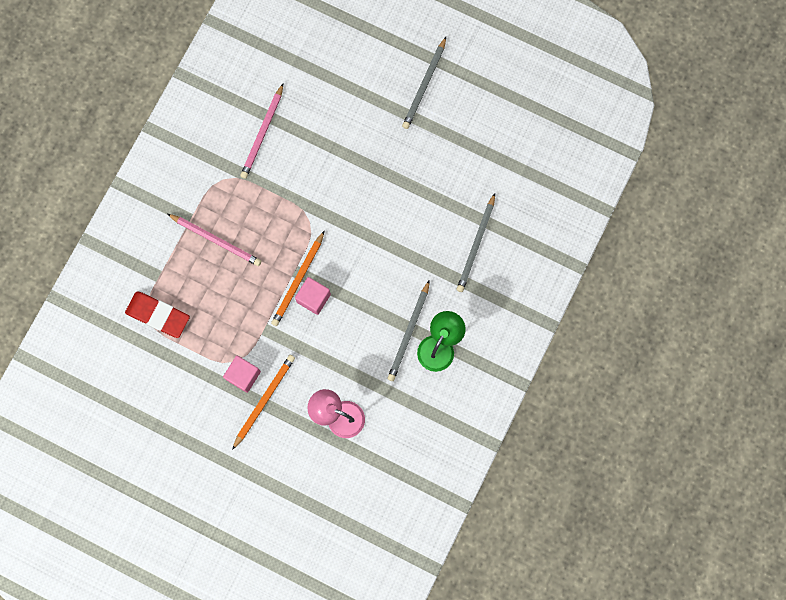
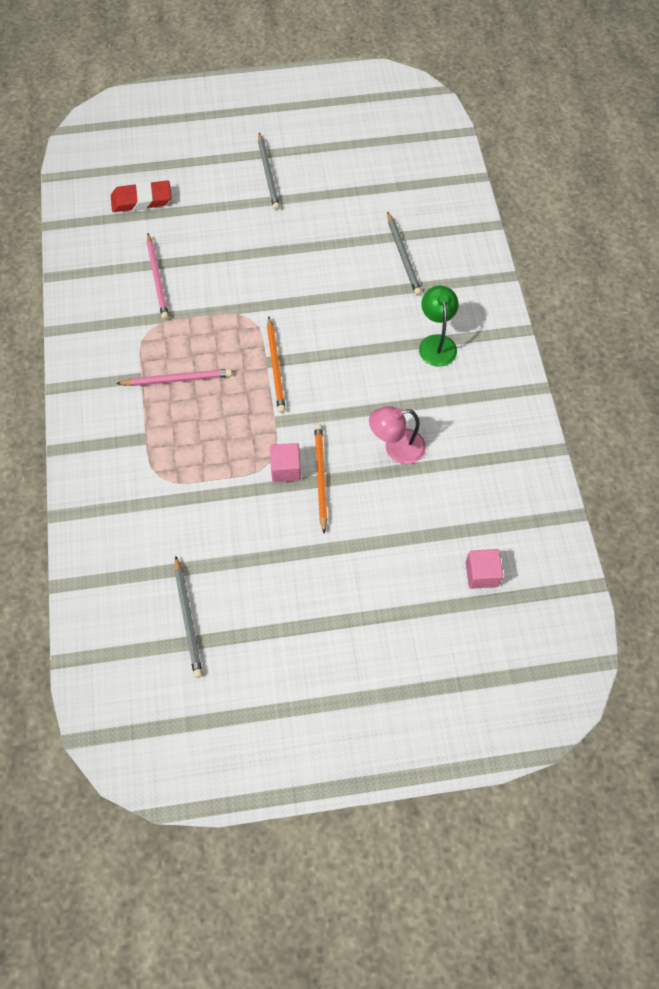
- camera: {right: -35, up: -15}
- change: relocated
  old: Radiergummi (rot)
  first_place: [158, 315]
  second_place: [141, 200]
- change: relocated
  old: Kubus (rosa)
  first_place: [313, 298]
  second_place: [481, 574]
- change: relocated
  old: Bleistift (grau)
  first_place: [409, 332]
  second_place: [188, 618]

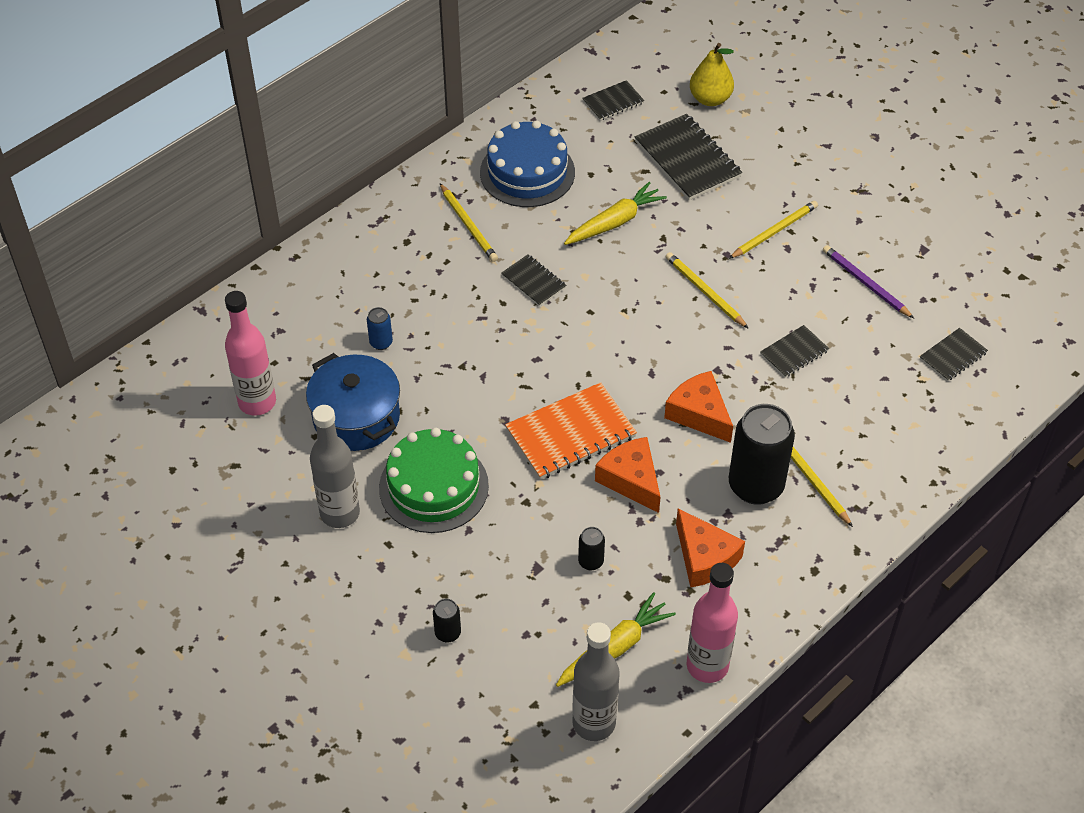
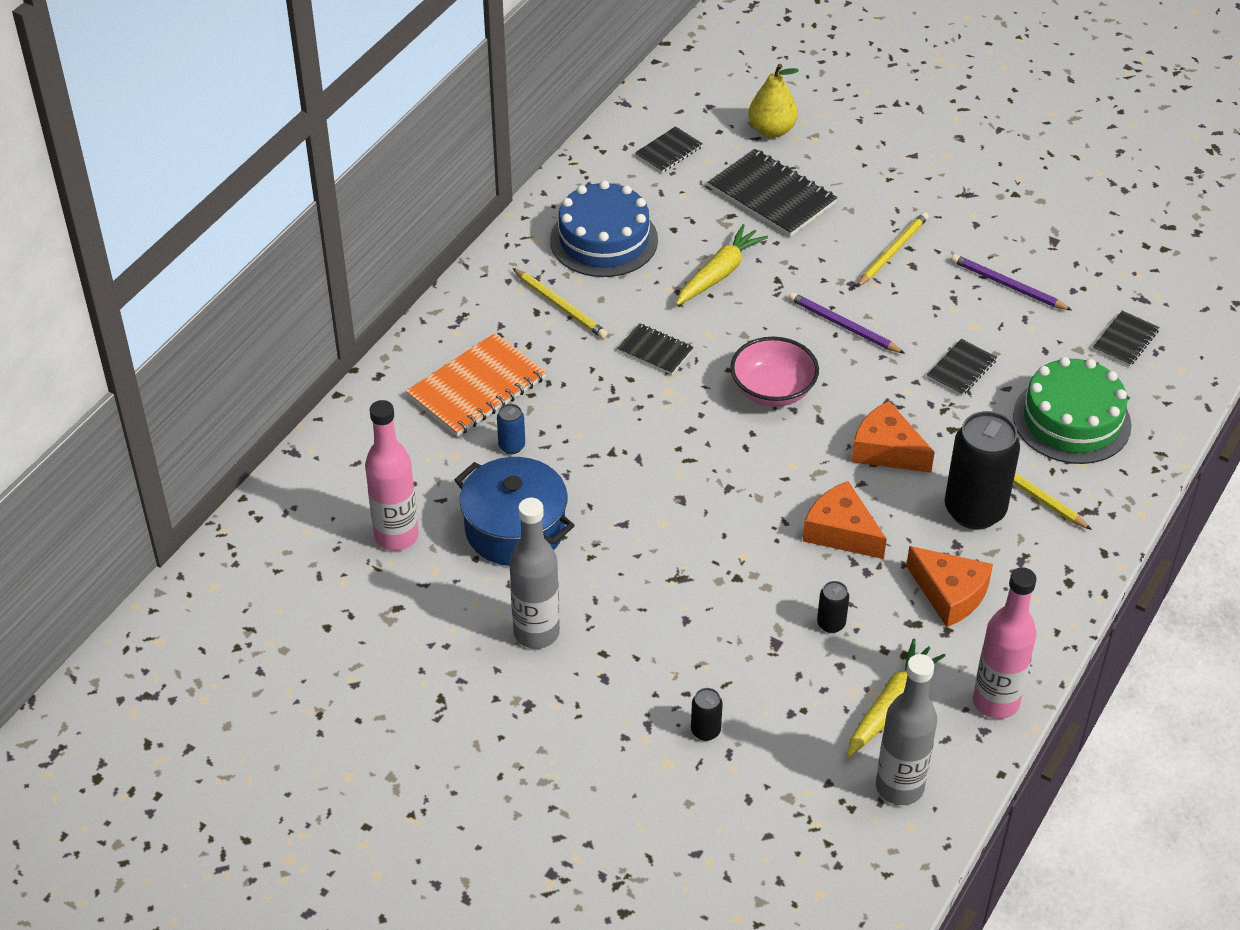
- camera: {right: -15, up: -5}
- change: relocated
  old: Kuchen (grün)
  first_place: [433, 487]
  second_place: [1071, 420]
- change: relocated
  old: Notizbuch (orange)
  first_place: [570, 433]
  second_place: [477, 387]
- change: colour
  old: Bleistift (gelb)
  new: Bleistift (lila)
  first_place: [704, 292]
  second_place: [843, 326]
- change: appeared
  new: Schüssel (rosa)
  second_place: [773, 390]

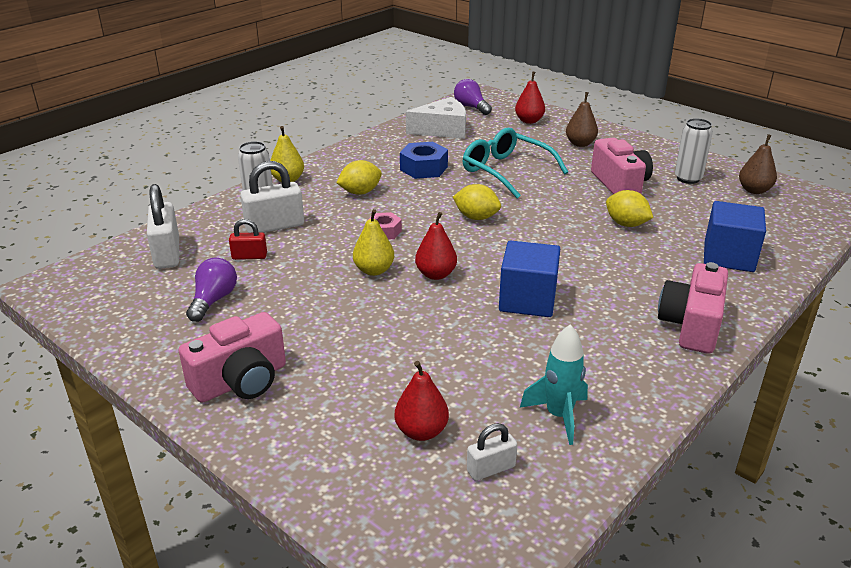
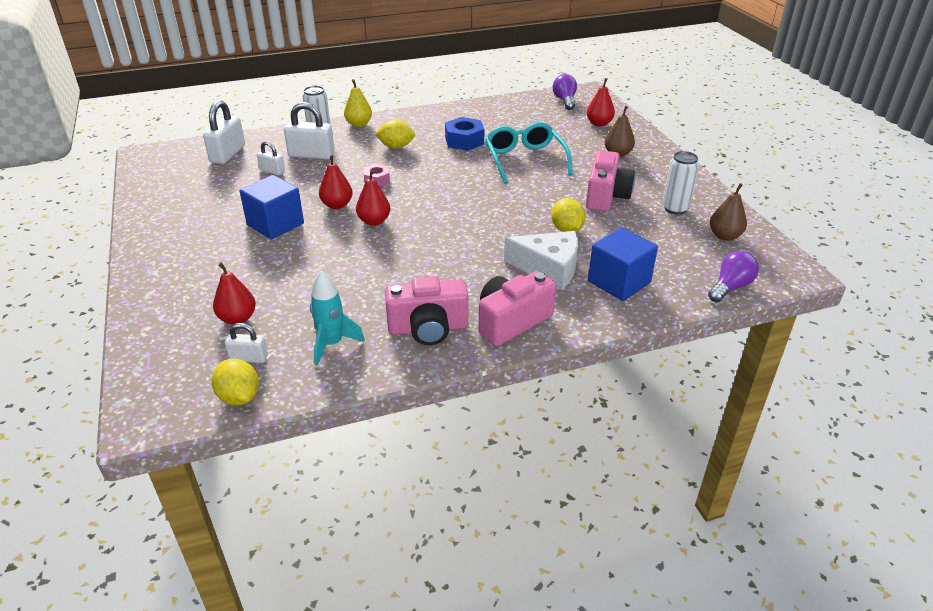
- camera: {right: 30, up: 5}
- change: relocated
  old: Kamera (rosa)
  first_place: [241, 381]
  second_place: [428, 328]
- change: relocated
  old: Glühbirne (lila)
  first_place: [213, 300]
  second_place: [730, 287]
- change: colour
  old: Vorhängeschloss (rot)
  new: Vorhängeschloss (weiß)
  first_place: [249, 256]
  second_place: [272, 171]
- change: colour
  old: Birne (gelb)
  new: Birne (rot)
  first_place: [374, 270]
  second_place: [337, 205]
- change: relocated
  old: Käse (weiß)
  first_place: [442, 130]
  second_place: [549, 268]
- change: relocated
  old: Zitrone (gelb)
  first_place: [476, 217]
  second_place: [239, 397]
- change: relocated
  old: Kubus (blau)
  first_place: [527, 300]
  second_place: [275, 224]

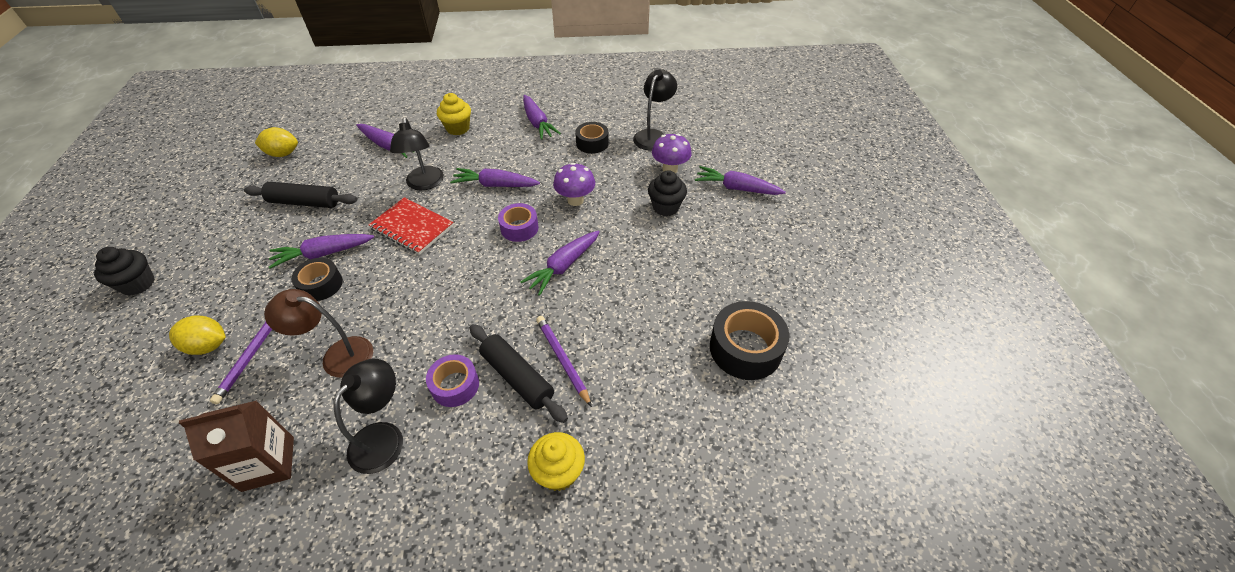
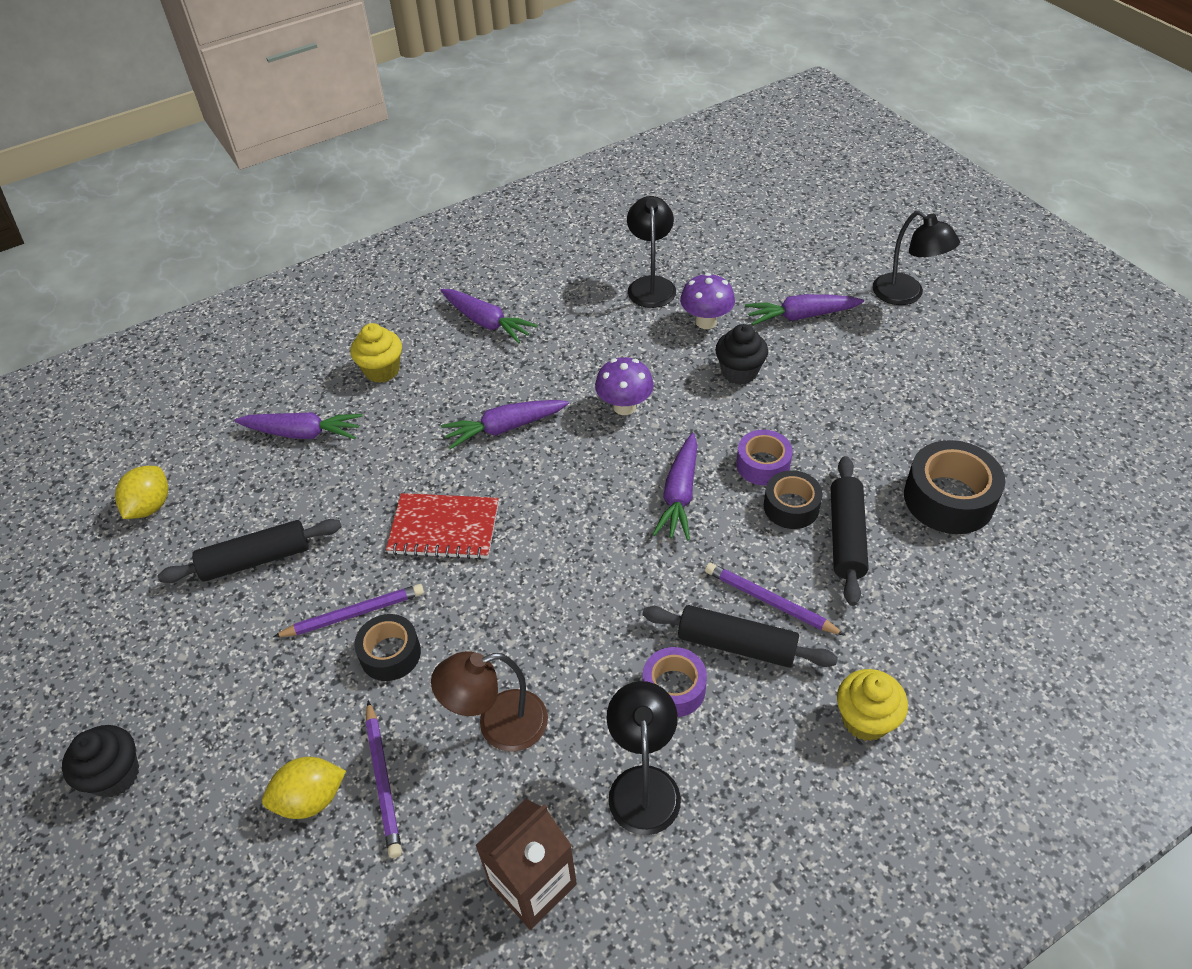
- camera: {right: -25, up: 0}
- change: spun
  old: Zitrone (gelb)
  first_place: [283, 154]
  second_place: [150, 506]
  degrees: -45
- change: exchanged
  old: Karotte (lila)
  new: Bleistift (lila)
  first_place: [324, 254]
  second_place: [354, 614]
- change: relocated
  old: Lampe (schwarz)
  first_place: [425, 184]
  second_place: [906, 295]
- change: relocated
  old: Klebeband (lila)
  first_place: [519, 228]
  second_place: [763, 465]
- change: relocated
  old: Klebeband (schwarz)
  first_place: [592, 143]
  second_place: [791, 507]
- change: appeared
  new: Nudelholz (schwarz)
  second_place: [846, 536]

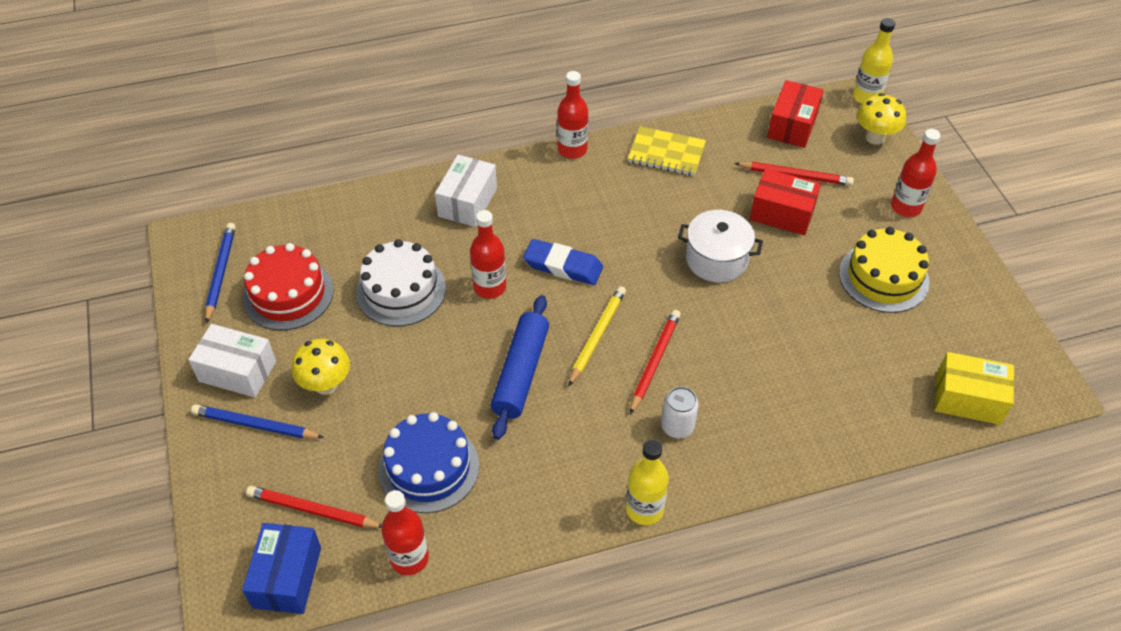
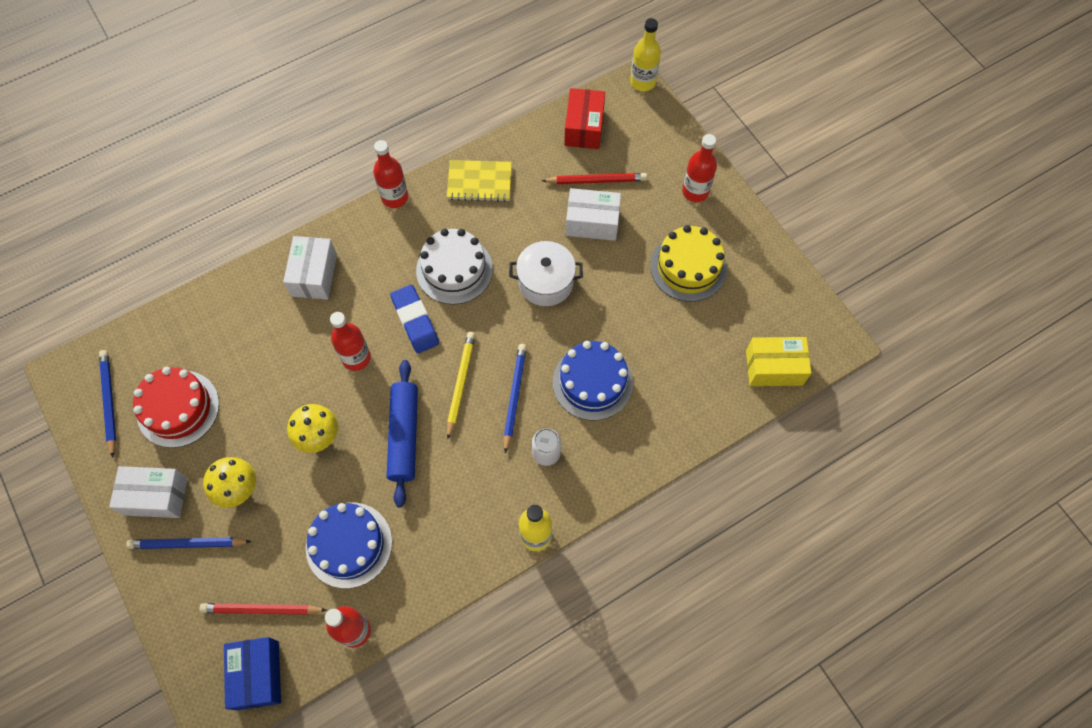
- camera: {right: -15, up: 15}
- change: relocated
  old: Kuchen (weiß)
  first_place: [401, 290]
  second_place: [454, 270]
- change: spun
  old: Radiergummi (blau)
  first_place: [563, 266]
  second_place: [415, 321]
  degrees: 60
- change: colour
  old: Bleistift (rot)
  new: Bleistift (blau)
  first_place: [654, 361]
  second_place: [514, 396]
- change: colour
  old: Schachtel (rot)
  new: Schachtel (weiß)
  first_place: [782, 213]
  second_place: [592, 222]
- change: relocated
  old: Pilz (gelb)
  first_place: [875, 137]
  second_place: [319, 437]
- change: appeared
  new: Kuchen (blau)
  second_place: [592, 382]

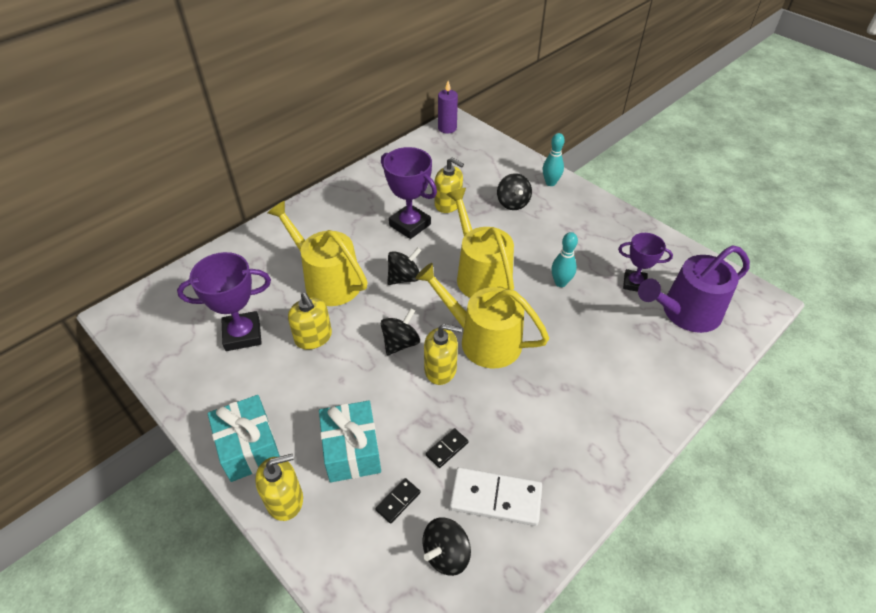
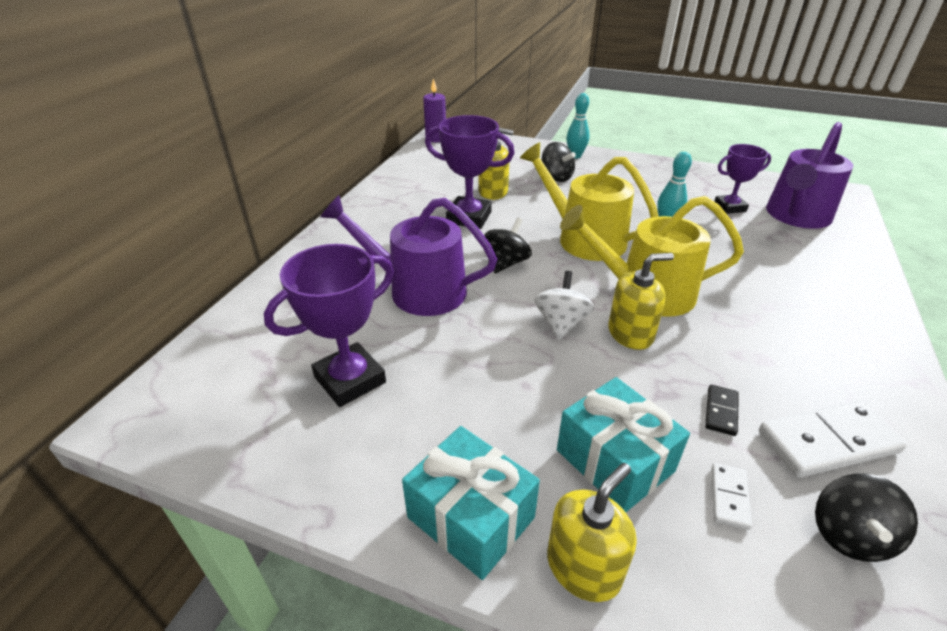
- camera: {right: -25, up: -10}
- change: colour
  old: Gießkanne (gelb)
  new: Gießkanne (lila)
  first_place: [327, 280]
  second_place: [418, 290]
- change: missing
  old: Seifenspender (gelb)
  first_place: [313, 337]
- change: colour
  old: Dominostein (schwarz)
  new: Dominostein (weiß)
  first_place: [398, 501]
  second_place: [729, 497]
- change: colour
  old: Kreisel (schwarz)
  new: Kreisel (weiß)
  first_place: [400, 343]
  second_place: [561, 323]

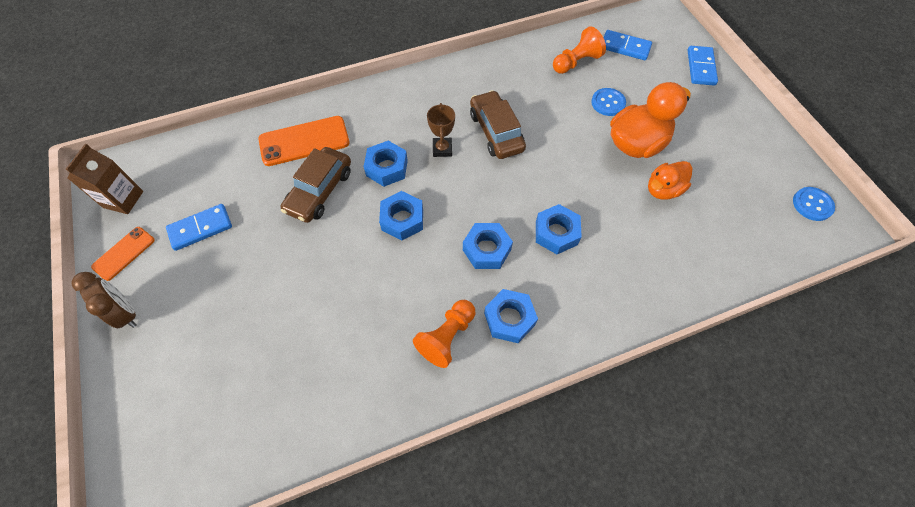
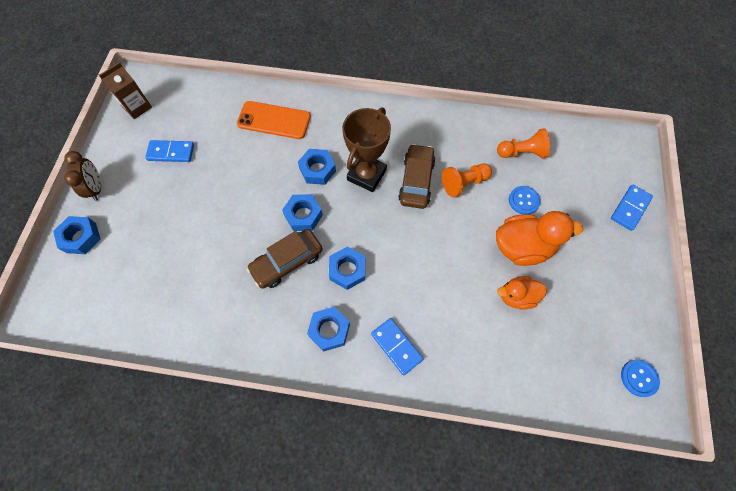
- camera: {right: 30, up: 5}
- change: missing
  old: Handy (orange)
  first_place: [124, 253]
- change: relocated
  old: Auto (braun)
  first_place: [319, 191]
  second_place: [287, 262]
- change: relocated
  old: Bauer (orange)
  first_place: [447, 337]
  second_place: [464, 183]
- change: size
  old: Pokal (braun)
  first_place: [442, 149]
  second_place: [366, 175]
  factor: 1.86
- change: relocated
  old: Sechskantmutter (blau)
  first_place: [556, 233]
  second_place: [81, 237]
- change: relocated
  old: Dominostein (blau)
  first_place: [625, 47]
  second_place: [396, 346]

